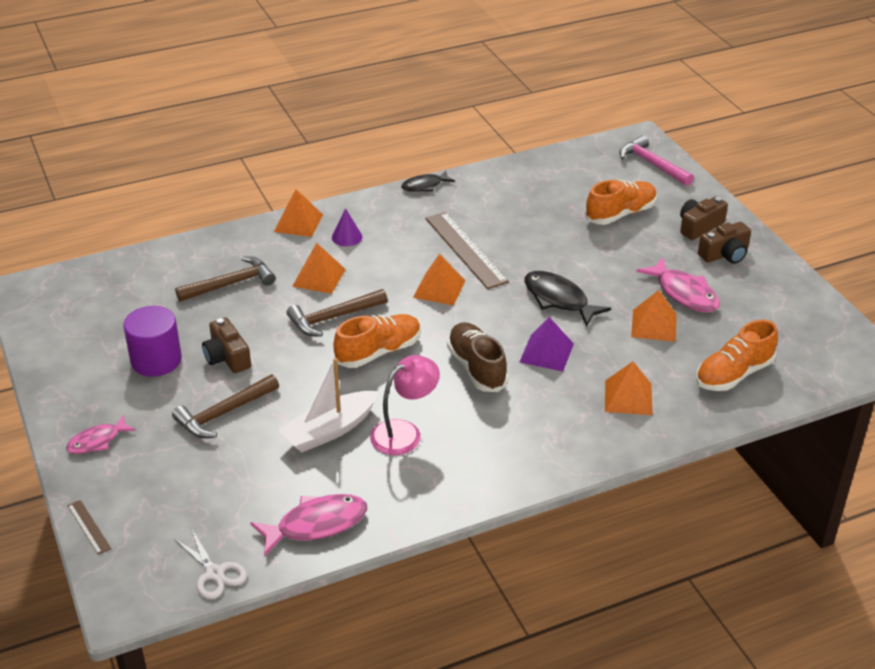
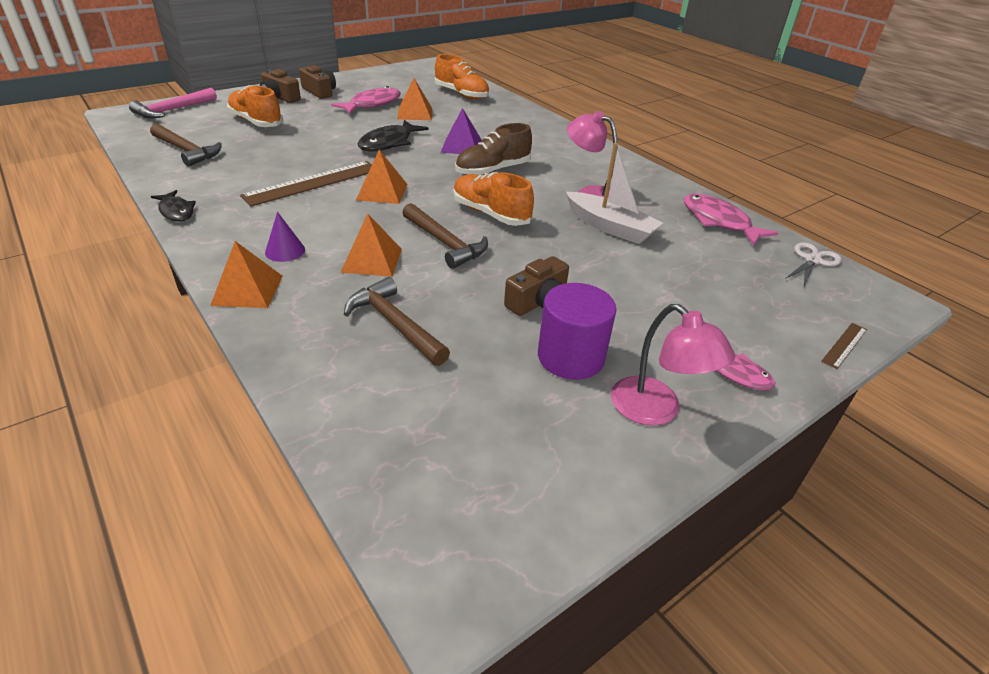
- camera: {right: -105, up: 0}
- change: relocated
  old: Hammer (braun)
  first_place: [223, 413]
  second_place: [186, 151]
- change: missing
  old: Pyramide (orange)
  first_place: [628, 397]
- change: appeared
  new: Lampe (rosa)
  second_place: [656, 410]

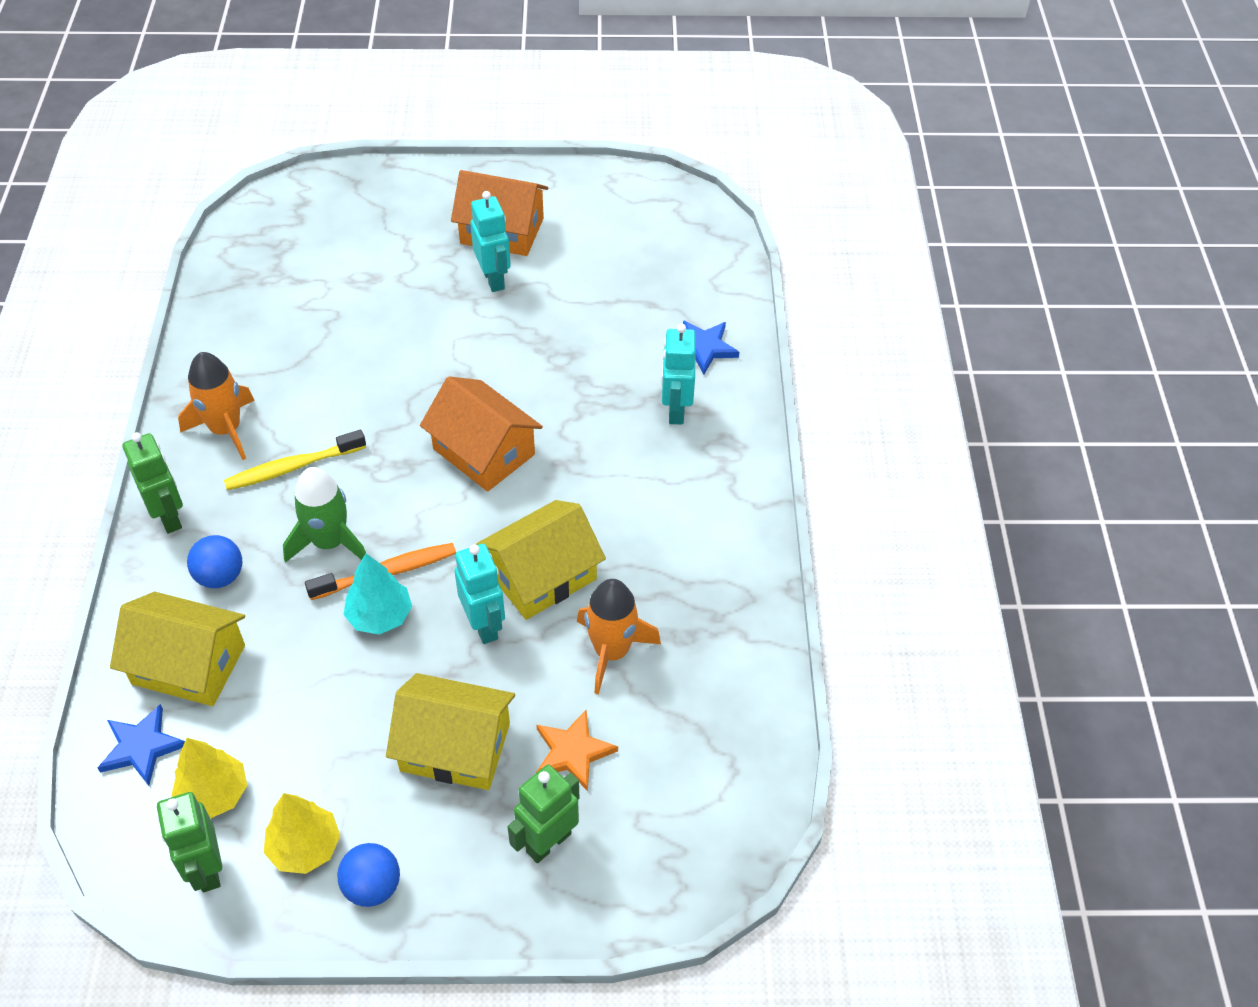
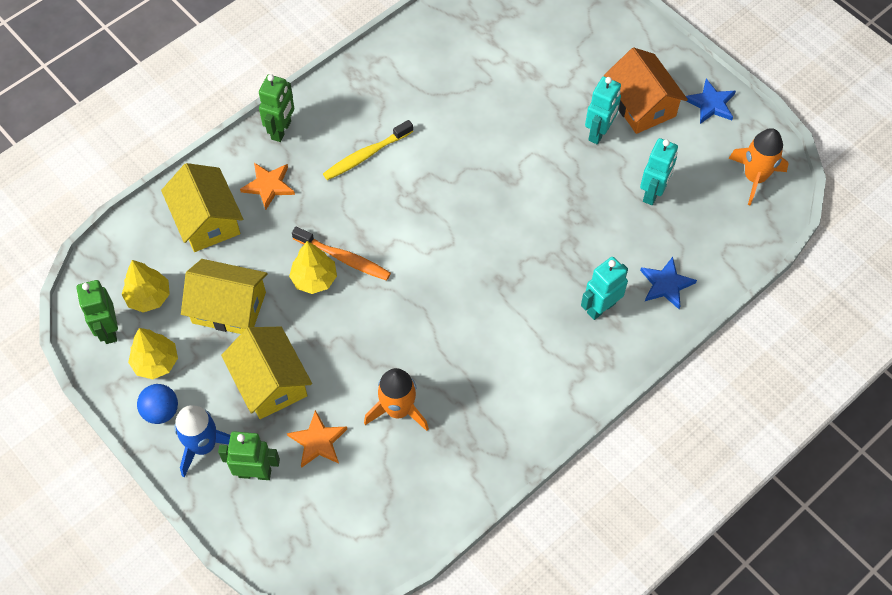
- camera: {right: 50, up: 10}
- change: relocated
  old: Stern (blau)
  first_place: [141, 747]
  second_place: [711, 104]
- change: spun
  old: Roboter (grün)
  first_place: [206, 869]
  second_place: [108, 330]
  degrees: -45
- change: relocated
  old: Rakete (orange)
  first_place: [226, 429]
  second_place: [754, 177]
- change: exchanged
  old: Ball (blau)
  new: Stern (orange)
  first_place: [220, 576]
  second_place: [269, 186]
- change: spun
  old: Zahnbürste (gelb)
  first_place: [292, 467]
  second_place: [366, 155]
  degrees: -60
- change: missing
  old: Rakete (grün)
  first_place: [330, 542]
- change: colour
  old: Baum (türkis)
  new: Baum (gelb)
  first_place: [380, 616]
  second_place: [314, 279]
- change: missing
  old: Haus (orange)
  first_place: [484, 451]
- change: relocated
  old: Roboter (türkis)
  first_place: [484, 625]
  second_place: [653, 193]
- change: relocated
  old: Haus (gelb)
  first_place: [542, 575]
  second_place: [229, 307]
- change: appeared
  new: Rakete (blau)
  second_place: [204, 445]

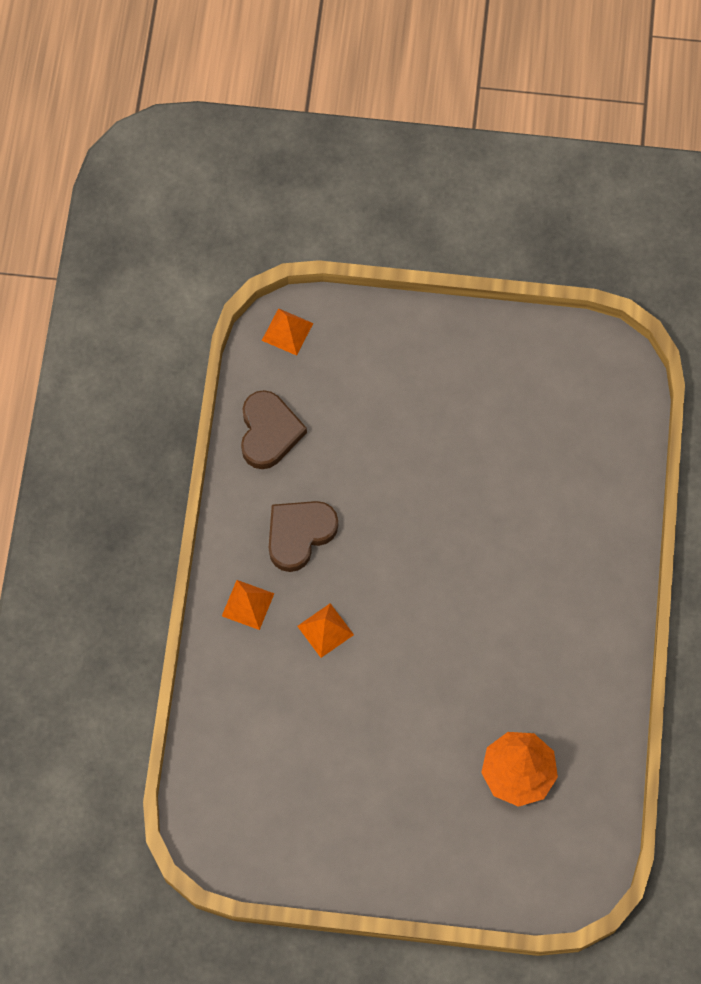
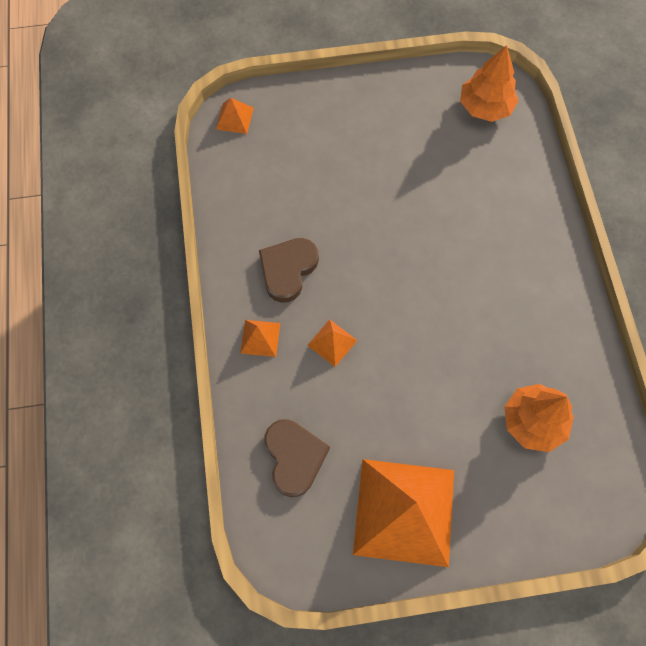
- camera: {right: -15, up: 0}
- change: relocated
  old: Herz (braun)
  first_place: [269, 432]
  second_place: [294, 457]
- change: appeared
  new: Pyramide (orange)
  second_place: [404, 511]
- change: appeared
  new: Baum (orange)
  second_place: [485, 107]

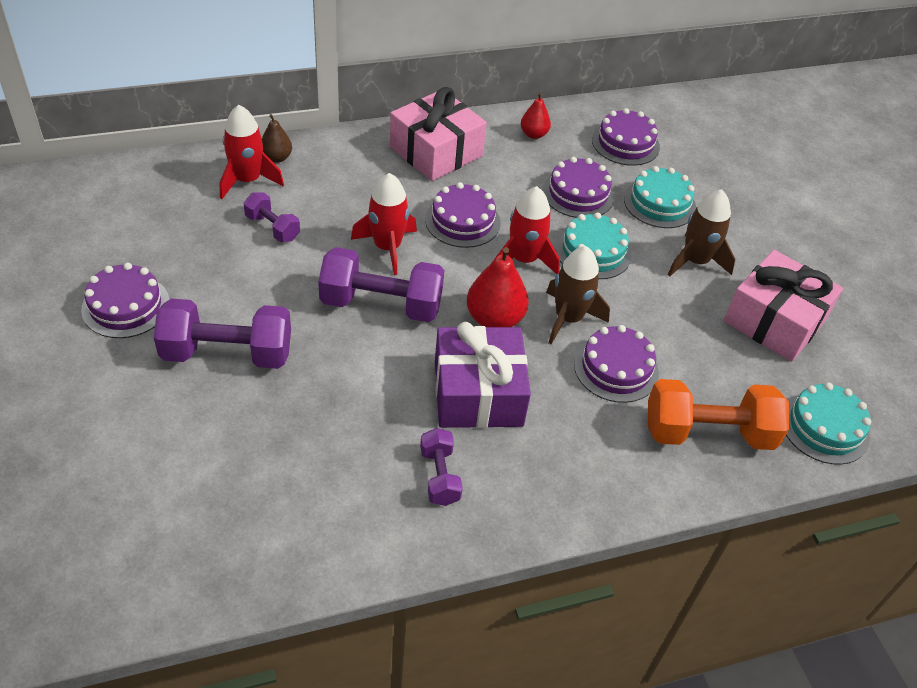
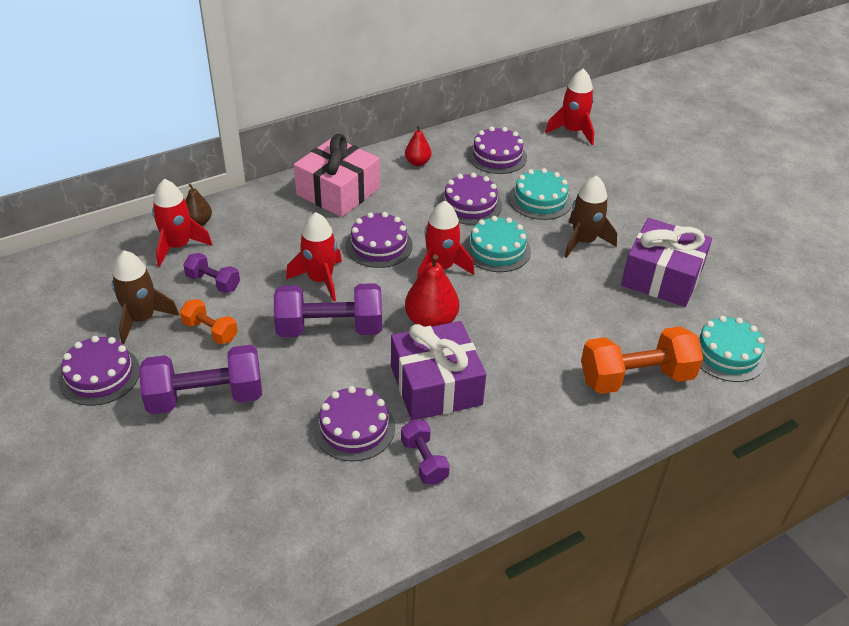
- camera: {right: -10, up: -5}
- change: relocated
  old: Rakete (braun)
  first_place: [568, 318]
  second_place: [142, 319]
- change: relocated
  old: Kuchen (lila)
  first_place: [616, 368]
  second_place: [354, 428]
- change: colour
  old: Geschenk (rosa)
  new: Geschenk (lila)
  first_place: [774, 321]
  second_place: [662, 277]
- change: appeared
  new: Hantel (orange)
  second_place: [210, 331]
- change: appeared
  new: Rakete (rot)
  second_place: [572, 131]

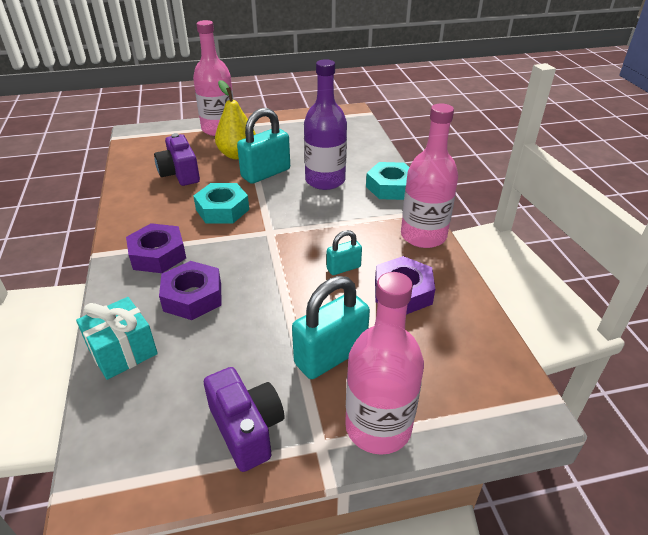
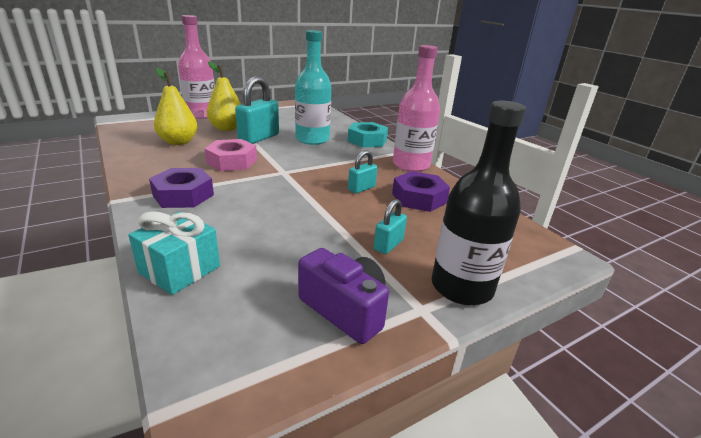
- camera: {right: -20, up: -10}
- change: exchanged
  old: Kamera (lila)
  new: Birne (gelb)
  first_place: [180, 173]
  second_place: [178, 142]
- change: missing
  old: Sechskantmutter (lila)
  first_place: [193, 297]
- change: colour
  old: Sechskantmutter (türkis)
  new: Sechskantmutter (rosa)
  first_place: [222, 209]
  second_place: [232, 161]
- change: size
  old: Vorhängeschloss (türkis)
  first_place: [331, 356]
  second_place: [388, 245]
  factor: 0.54
- change: colour
  old: Flasche (lila)
  new: Flasche (türkis)
  first_place: [325, 180]
  second_place: [312, 139]
- change: colour
  old: Flasche (rosa)
  new: Flasche (schwarz)
  first_place: [378, 427]
  second_place: [461, 287]

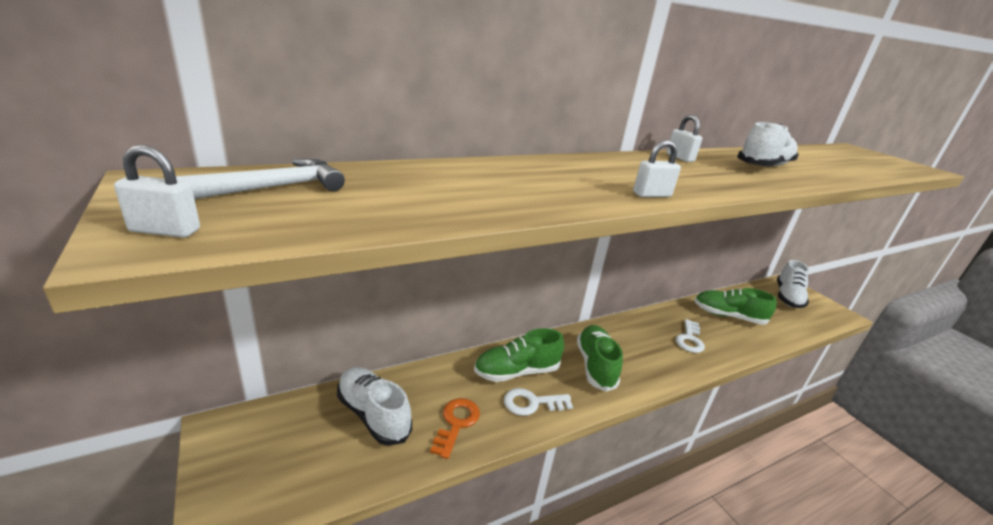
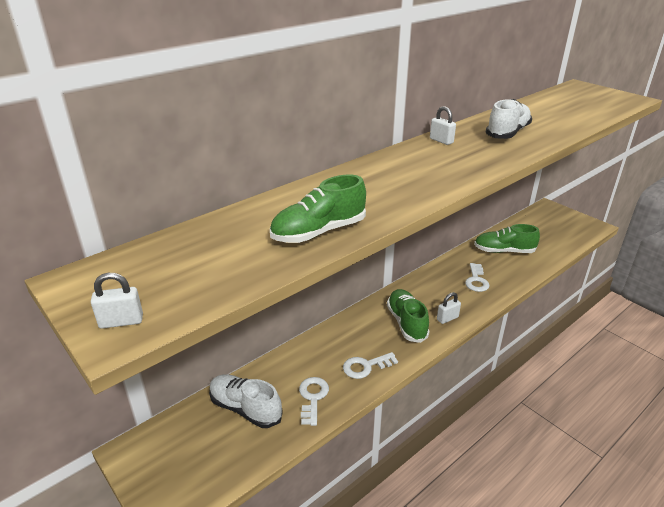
- camera: {right: -10, up: 5}
- change: missing
  old: Hammer (weiß)
  first_place: [273, 188]
- change: colour
  old: Schlüssel (orange)
  new: Schlüssel (weiß)
  first_place: [456, 423]
  second_place: [312, 398]
- change: relocated
  old: Schuh (grün)
  first_place: [516, 372]
  second_place: [318, 232]
- change: relocated
  old: Vorhängeschloss (weiß)
  first_place: [652, 195]
  second_place: [447, 318]
- change: missing
  old: Schuh (weiß)
  first_place: [787, 297]

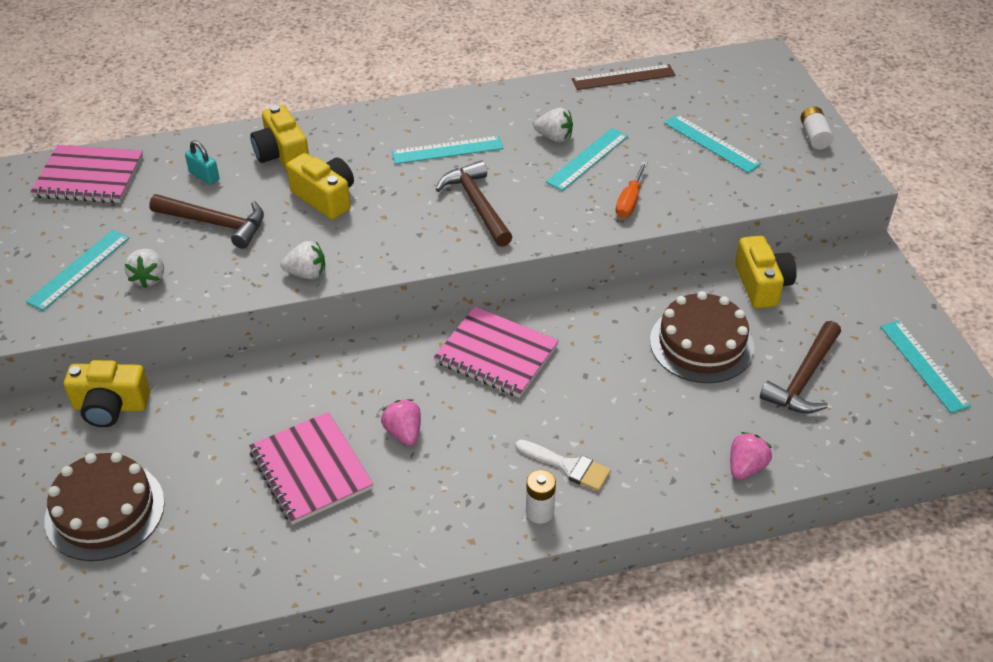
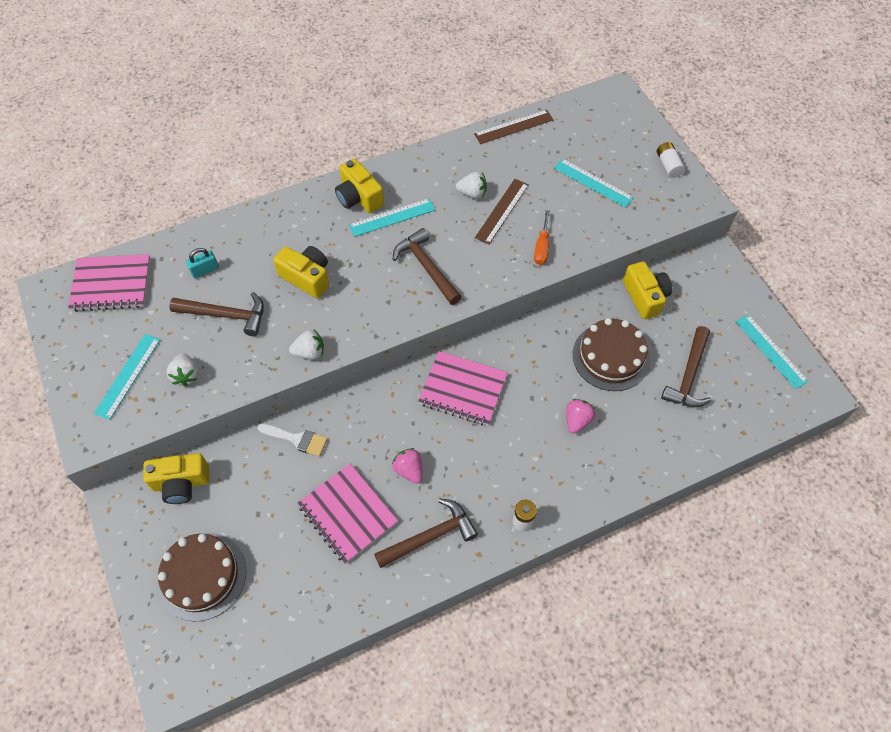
- camera: {right: -10, up: 15}
- change: spun
  old: Vorhängeschloss (türkis)
  first_place: [204, 176]
  second_place: [205, 270]
  degrees: -60
- change: relocated
  old: Kamera (gelb)
  first_place: [282, 155]
  second_place: [359, 197]
- change: relocated
  old: Pinsel (weiß)
  first_place: [568, 466]
  second_place: [297, 439]
- change: colour
  old: Lineal (türkis)
  new: Lineal (braun)
  first_place: [587, 159]
  second_place: [502, 211]
- change: relocated
  old: Erdbeere (rosa)
  first_place: [746, 467]
  second_place: [577, 420]
- change: appeared
  new: Hammer (braun)
  second_place: [430, 536]

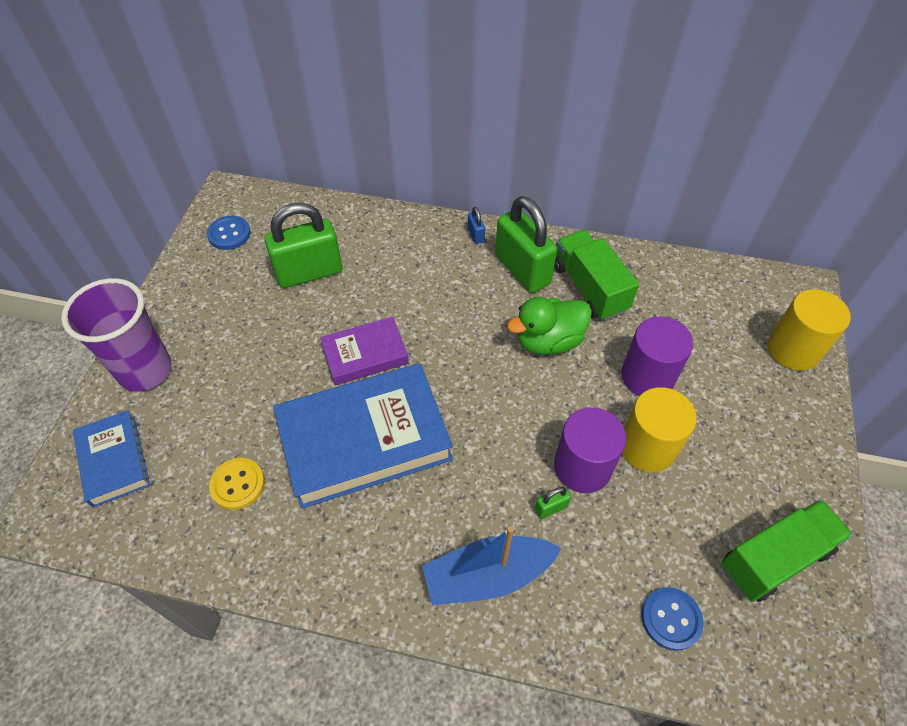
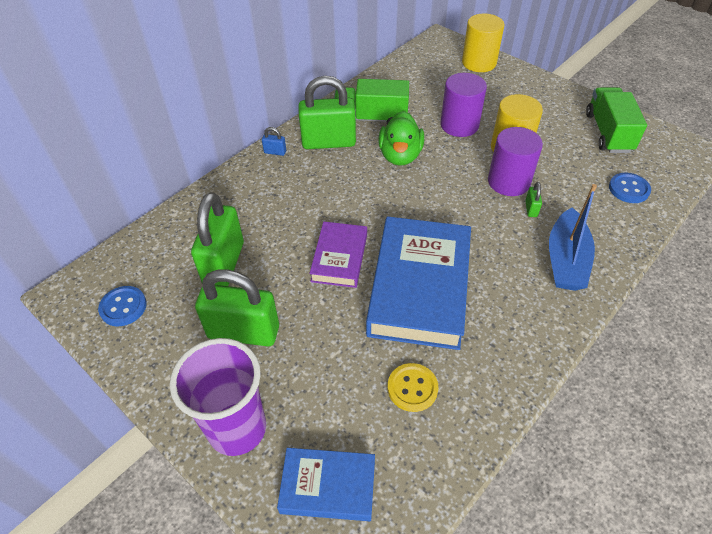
- camera: {right: -60, up: -5}
- change: appeared
  new: Vorhängeschloss (grün)
  second_place: [243, 332]

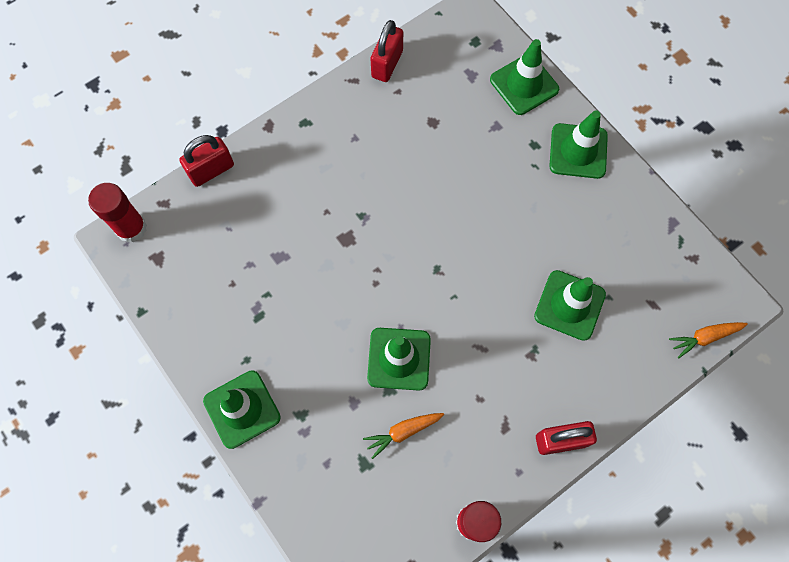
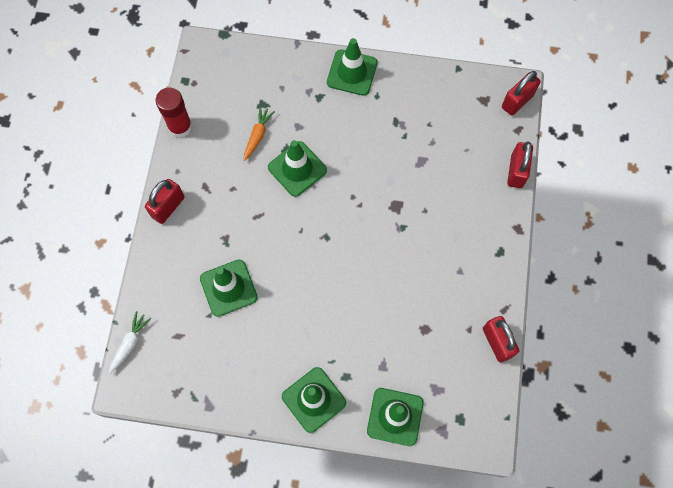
- camera: {right: 135, up: 0}
- change: exchanged
  old: Klebestift (rot)
  new: Vorhängeschloss (rot)
  first_place: [131, 228]
  second_place: [517, 101]
- change: colour
  old: Karotte (orange)
  new: Karotte (weiß)
  first_place: [705, 337]
  second_place: [130, 343]

